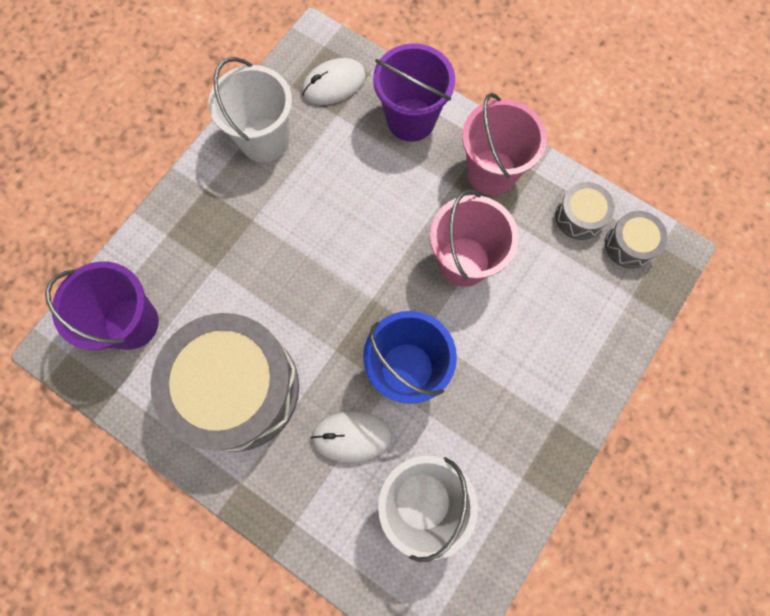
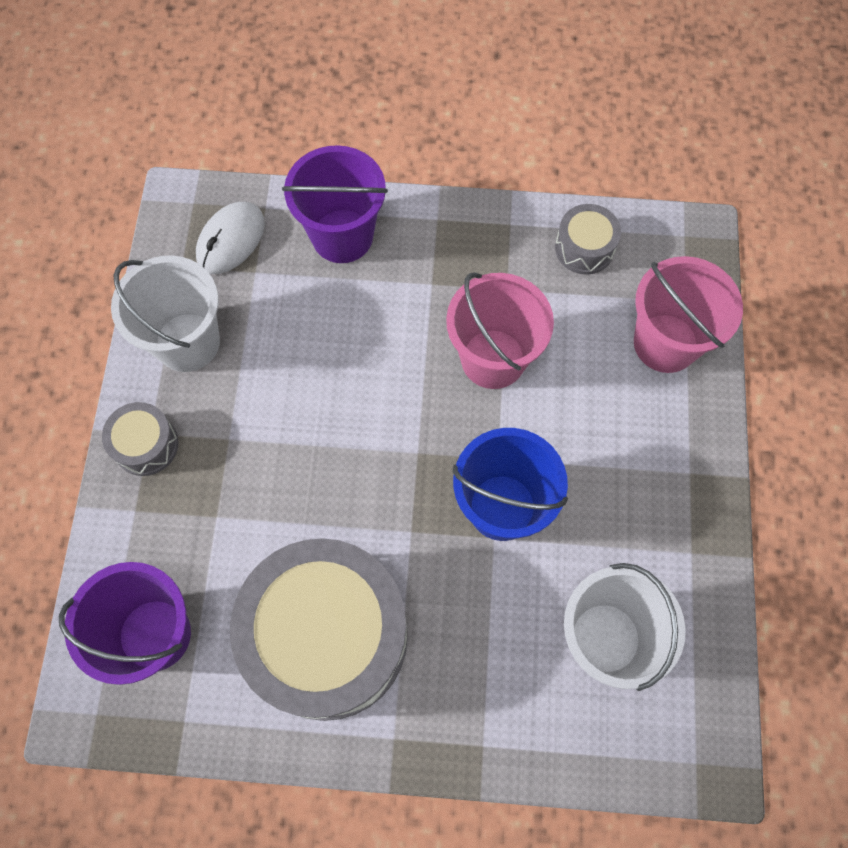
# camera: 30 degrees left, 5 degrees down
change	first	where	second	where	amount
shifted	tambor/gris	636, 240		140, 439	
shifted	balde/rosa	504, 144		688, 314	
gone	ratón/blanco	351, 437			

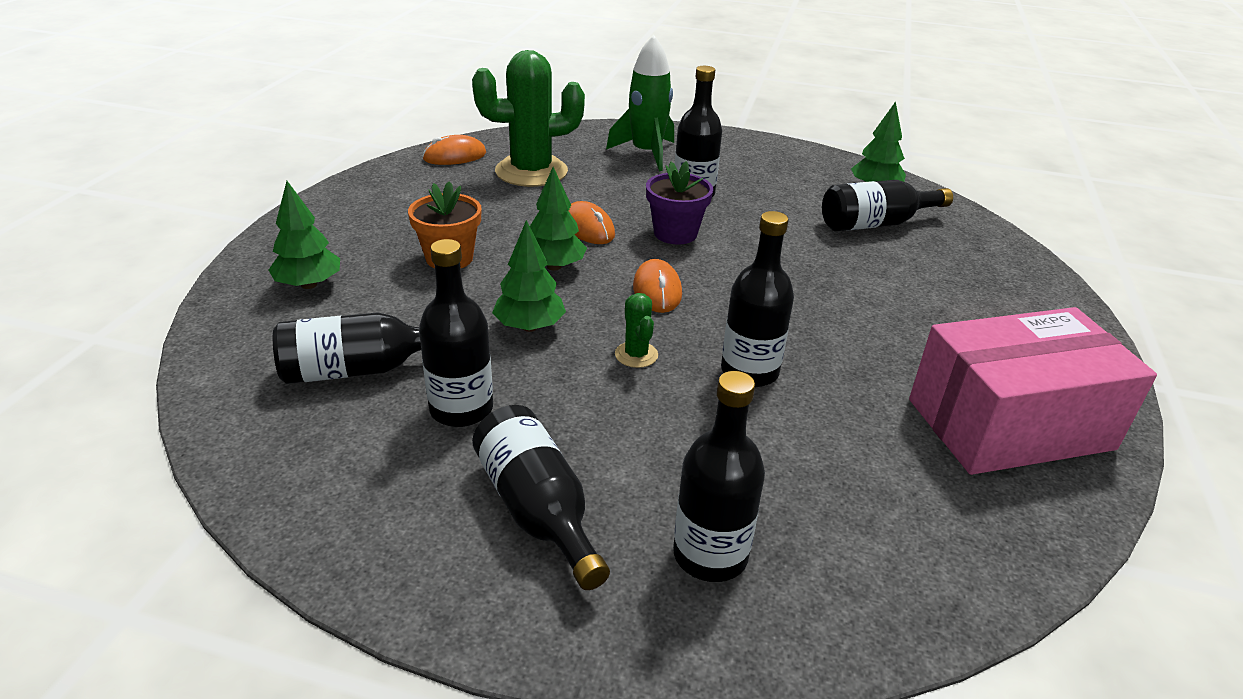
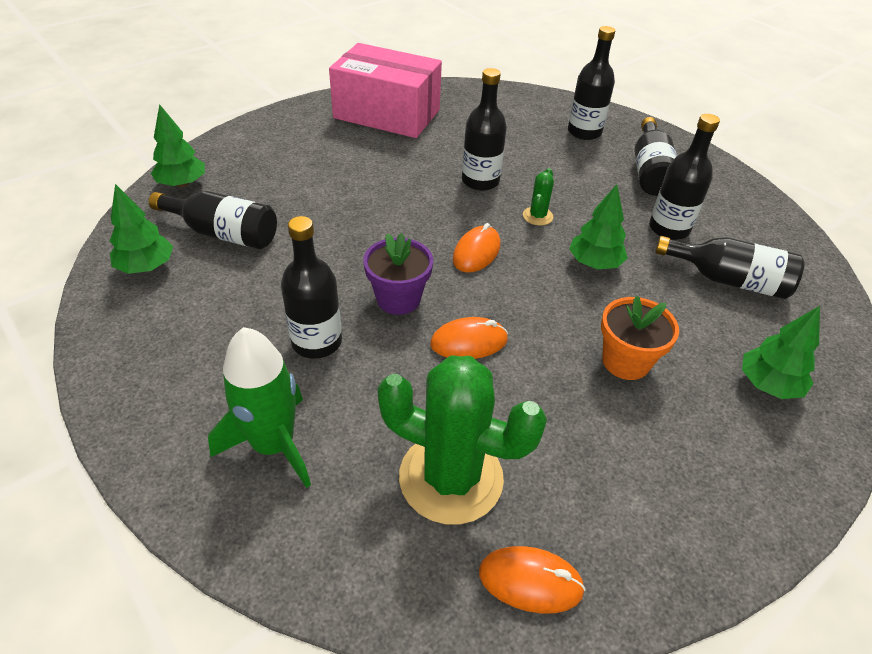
# camera: 145 degrees left, 10 degrees up
change	first	where	second	where	amount
shifted	árbol/verde	558, 218		178, 146	
rotated	ratón/naranja	592, 222		469, 338	75 degrees clockwise

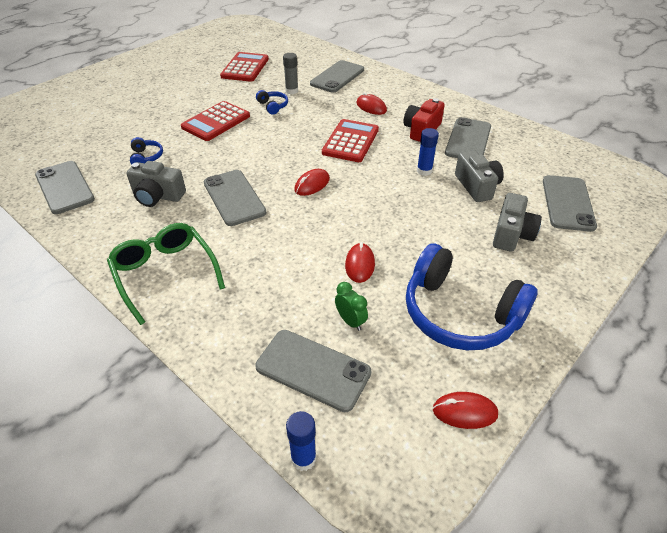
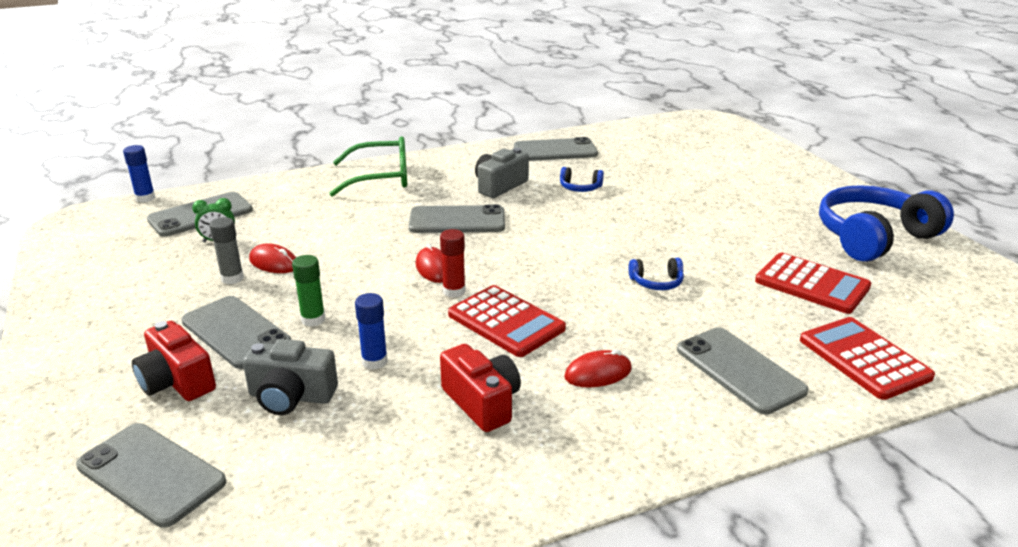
# camera: 115 degrees right, 15 degrees down
change	first	where	second	where	amount
repainted	cámara/gris	517, 222	cámara/rojo	174, 361	
shifted	móvil/gris	468, 137		236, 332	
shifted	barra de pegamento/gris	290, 73		226, 250	
new			barra de pegamento/verde	309, 291	
new			barra de pegamento/rojo	453, 263	
shifted	calculadora/rojo	215, 121		867, 358	
shifted	auriculares/azul	472, 297		886, 223	
gone	ratón/rojo	465, 410			

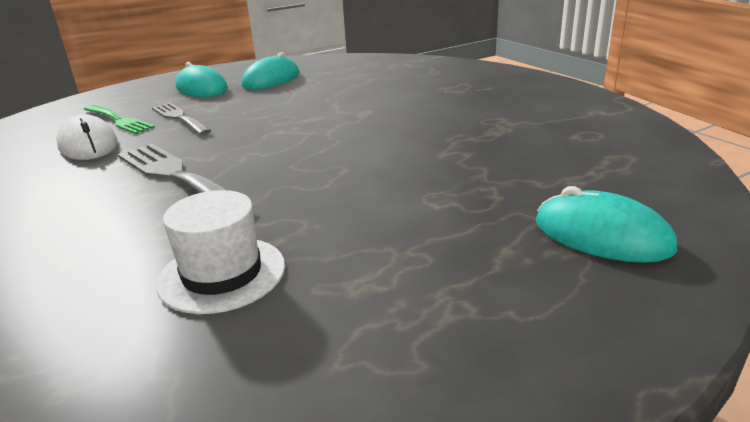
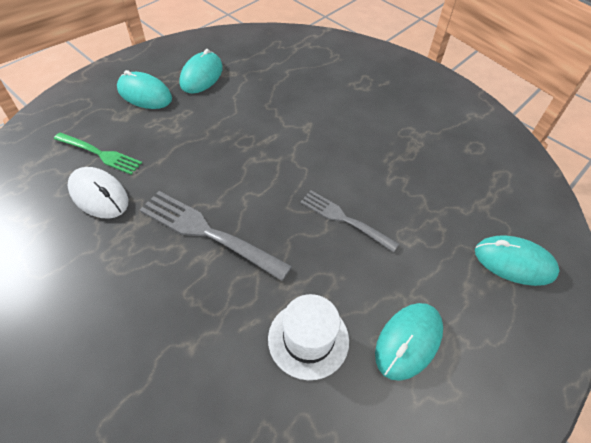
# camera: 20 degrees left, 25 degrees up
change	first	where	second	where	amount
shifted	tenedor/gris	181, 119		349, 221	
new			ratón/turquesa	409, 342	

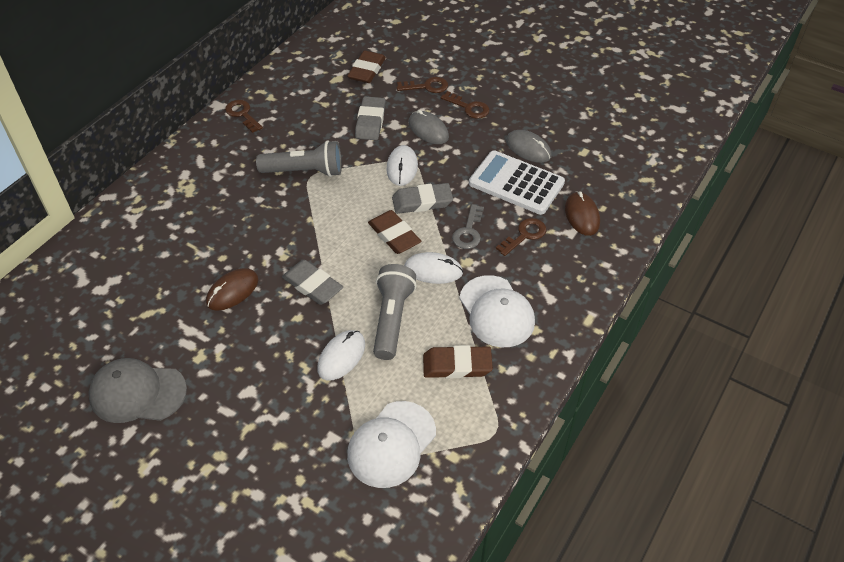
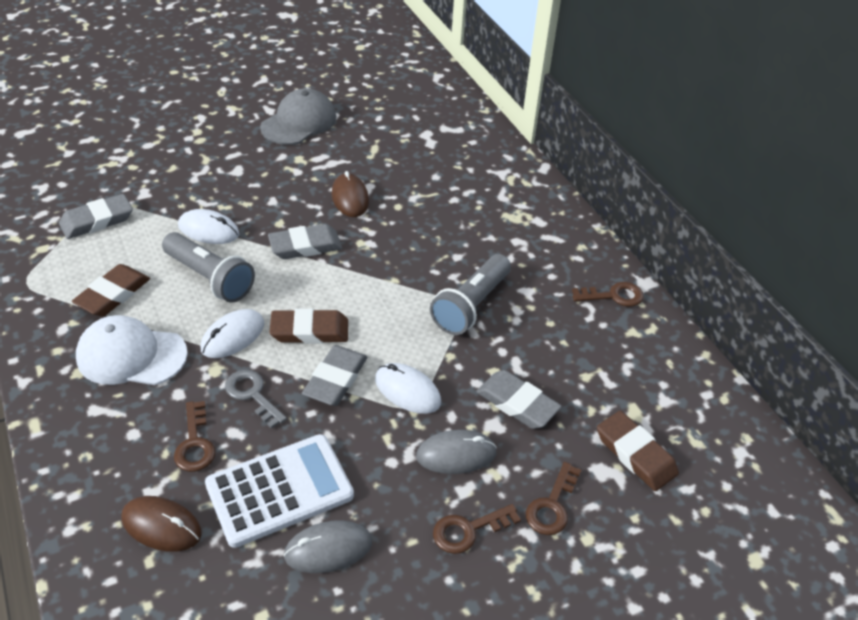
# camera: 120 degrees right, 5 degrees down
change	first	where	second	where	amount
swapped	gorra/blanco	391, 444	goma de borrar/gris	96, 216	
rotated	ratón/blanco	341, 355		208, 226	45 degrees counterclockwise

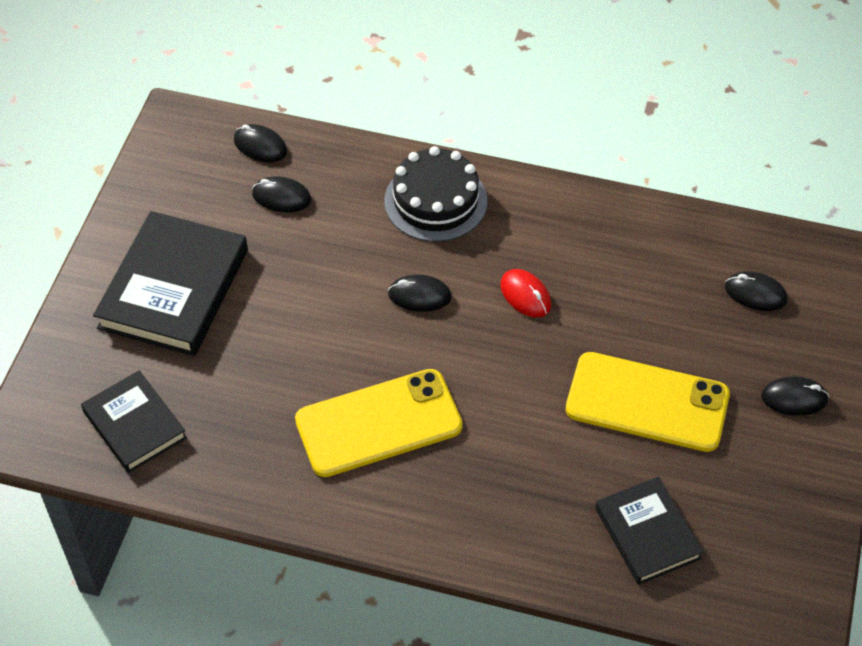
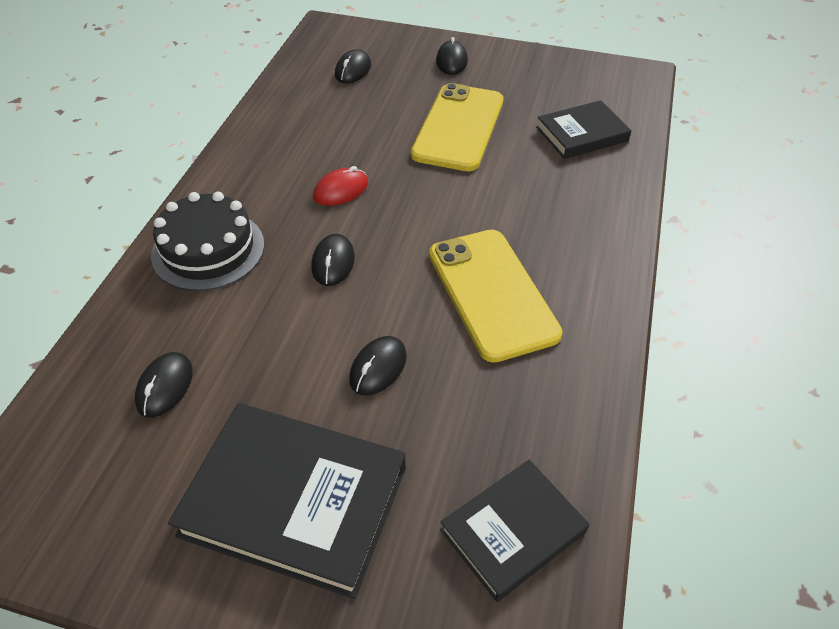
# camera: 90 degrees left, 5 degrees down
change	first	where	second	where	amount
shifted	ratón/negro	260, 143		378, 365	

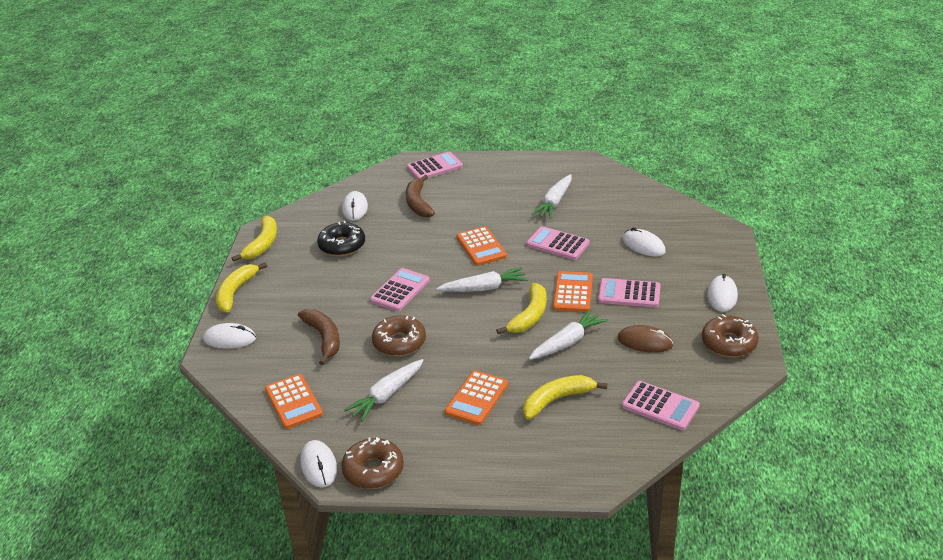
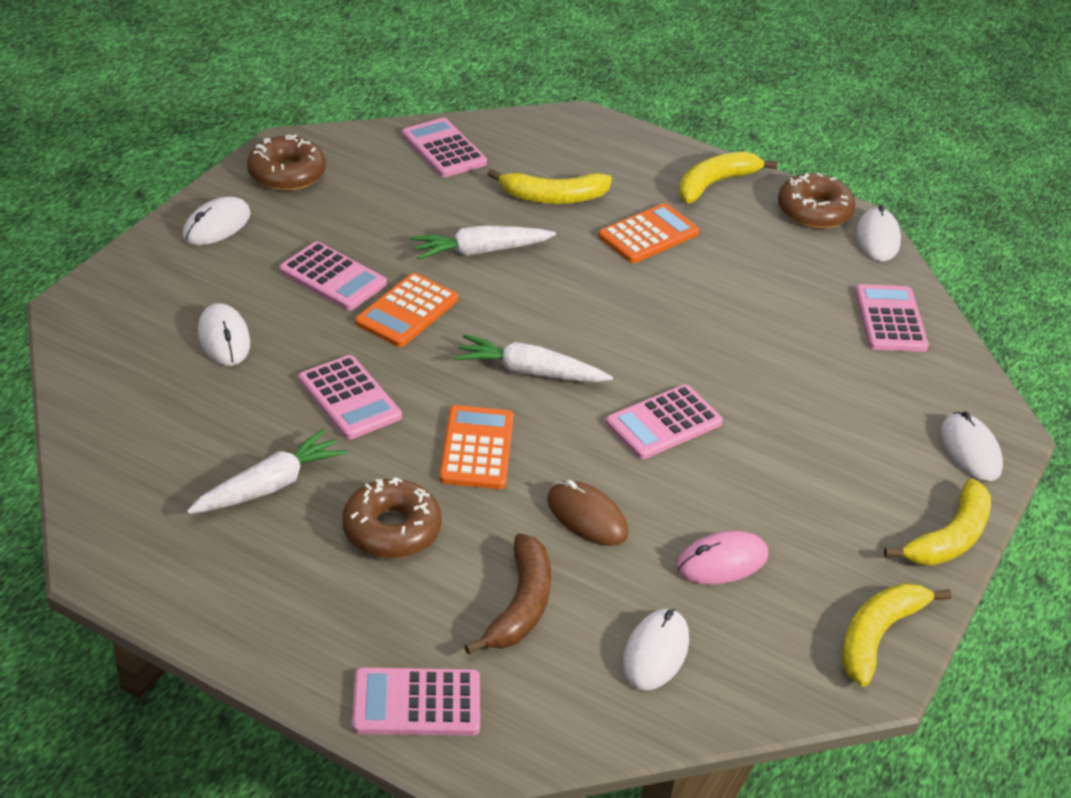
# camera: 160 degrees left, 5 degrees up
change	first	where	second	where	amount
shifted	rosquilla/marrón	399, 335		392, 517	
shifted	ratón/marrón	646, 339		587, 513	
swapped	rosquilla/negro	341, 238	ratón/rosa	722, 558	
shifted	plátano/amarillo	521, 308		728, 177	
repainted	calculadora/naranja	294, 401	calculadora/rosa	892, 318	
rotated	ratón/blanco	229, 336		972, 446	45 degrees clockwise
gone	plátano/marrón	319, 337			
gone	zanahoria/blanco	384, 390			

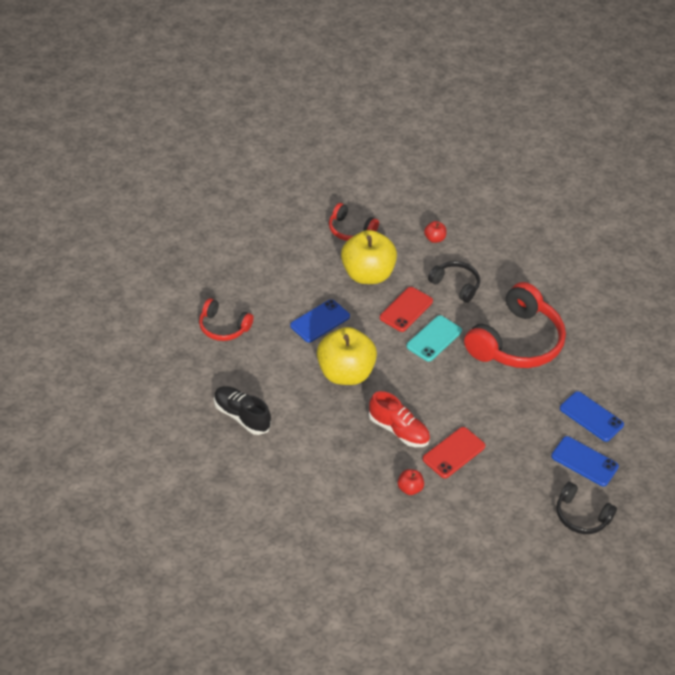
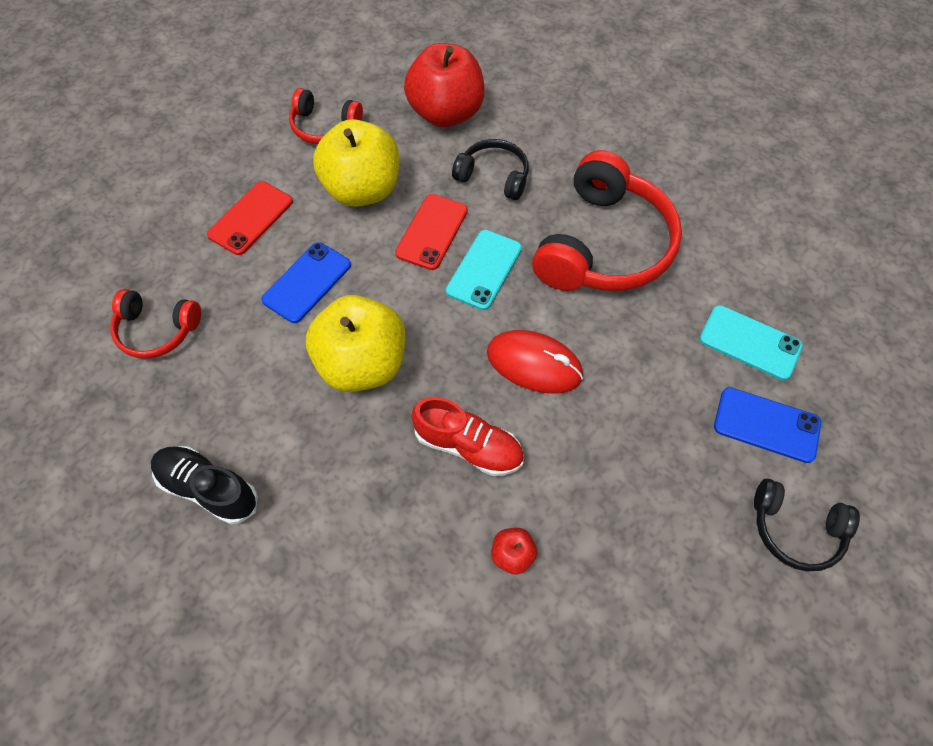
# camera: 10 degrees left, 15 degrees up
change	first	where	second	where	amount
shifted	móvil/rojo	454, 452		250, 218	
scaled	manzana/rojo	435, 232		444, 85	x2.40
new			ratón/rojo	535, 362	
repainted	móvil/azul	592, 416	móvil/turquesa	751, 342	

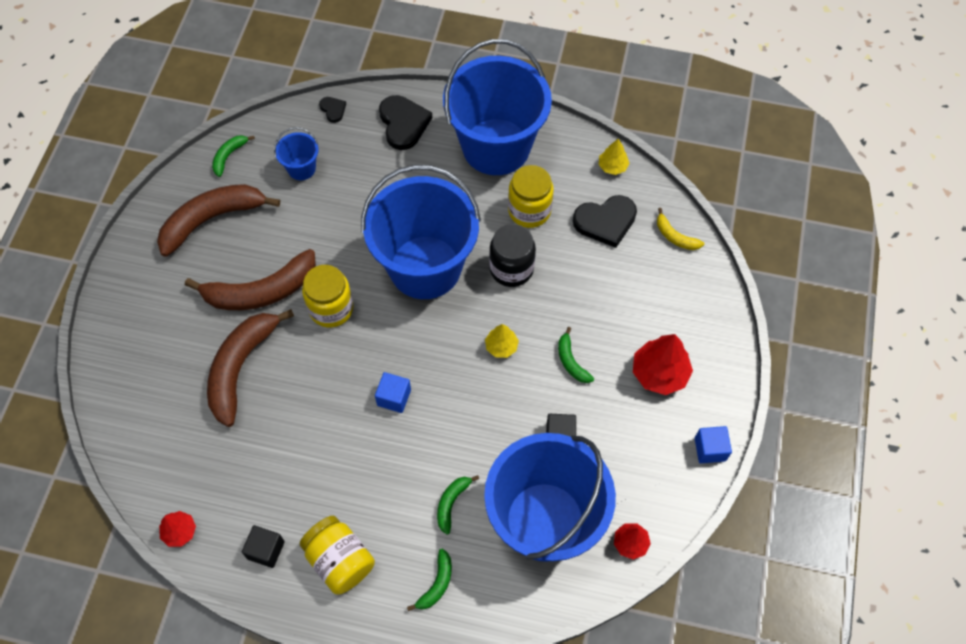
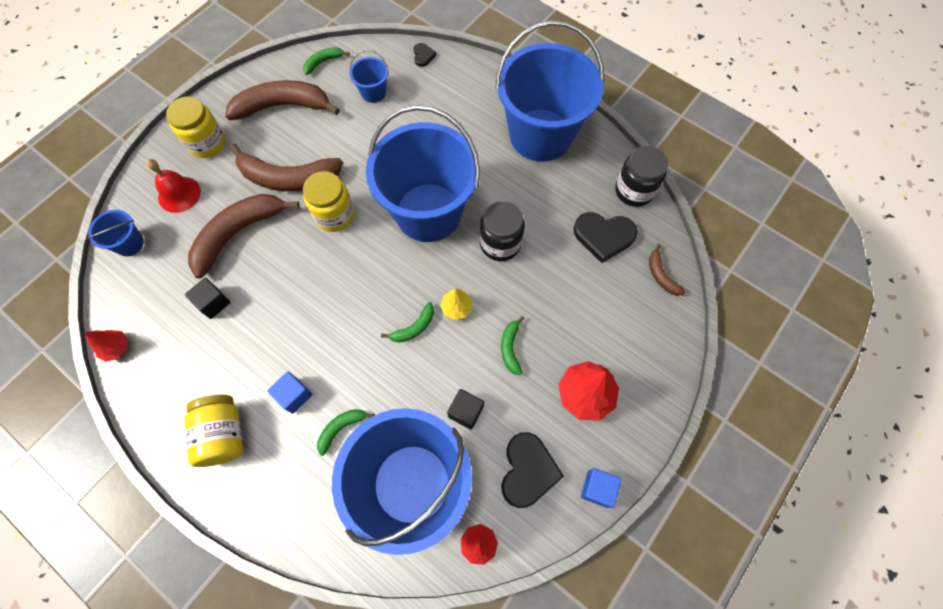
# camera: 25 degrees right, 5 degrees up
change	first	where	second	where	amount
new			balde/azul	115, 233	
new			campana/rojo	173, 186	
shifted	tarro/amarillo	531, 196		196, 127	
shifted	cubo/negro	263, 546		208, 298	
shifted	cubo/azul	393, 392		290, 393	
shifted	plátano/verde	429, 580		407, 322	
shifted	corazón/negro	405, 122		532, 470	
swapped	árbol/amarillo	614, 157	tarro/negro	641, 176	
repainted	plátano/amarillo	680, 229	plátano/marrón	667, 269	

